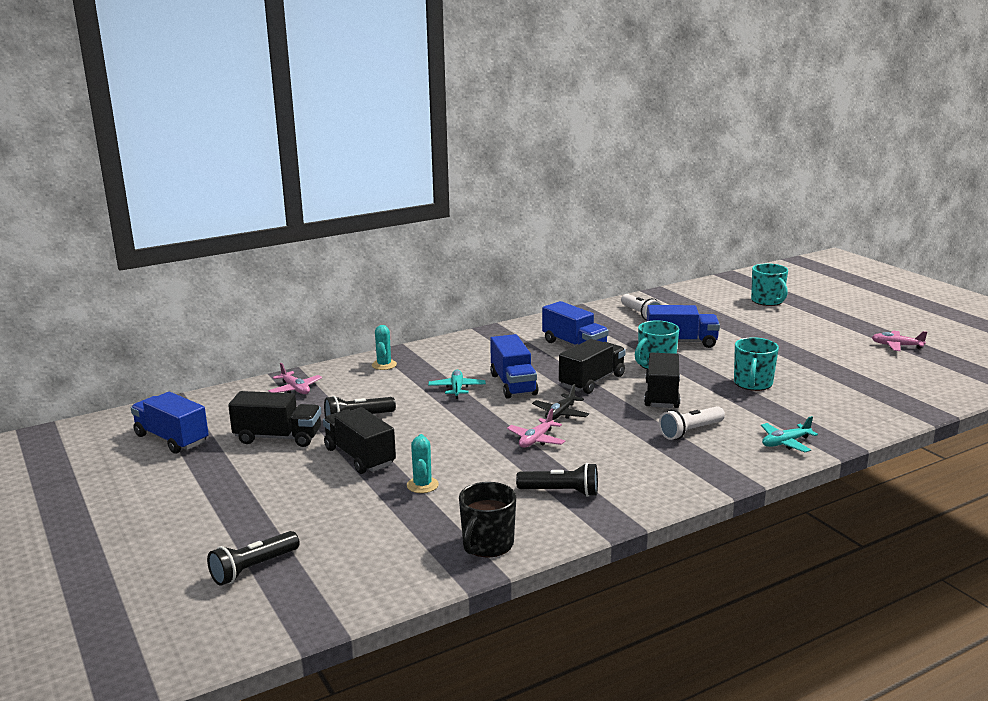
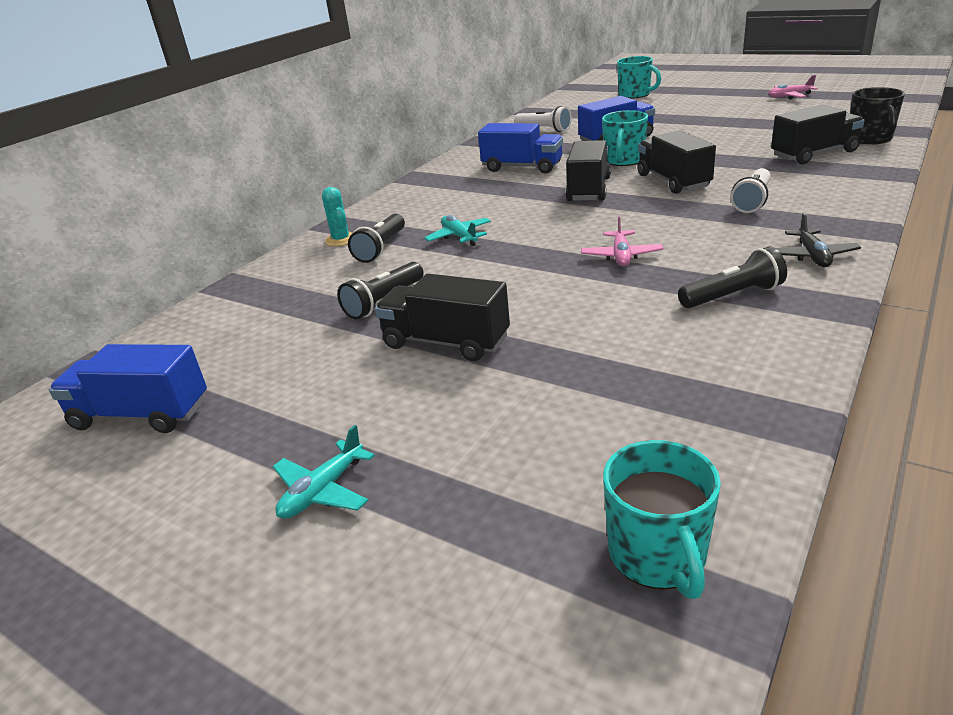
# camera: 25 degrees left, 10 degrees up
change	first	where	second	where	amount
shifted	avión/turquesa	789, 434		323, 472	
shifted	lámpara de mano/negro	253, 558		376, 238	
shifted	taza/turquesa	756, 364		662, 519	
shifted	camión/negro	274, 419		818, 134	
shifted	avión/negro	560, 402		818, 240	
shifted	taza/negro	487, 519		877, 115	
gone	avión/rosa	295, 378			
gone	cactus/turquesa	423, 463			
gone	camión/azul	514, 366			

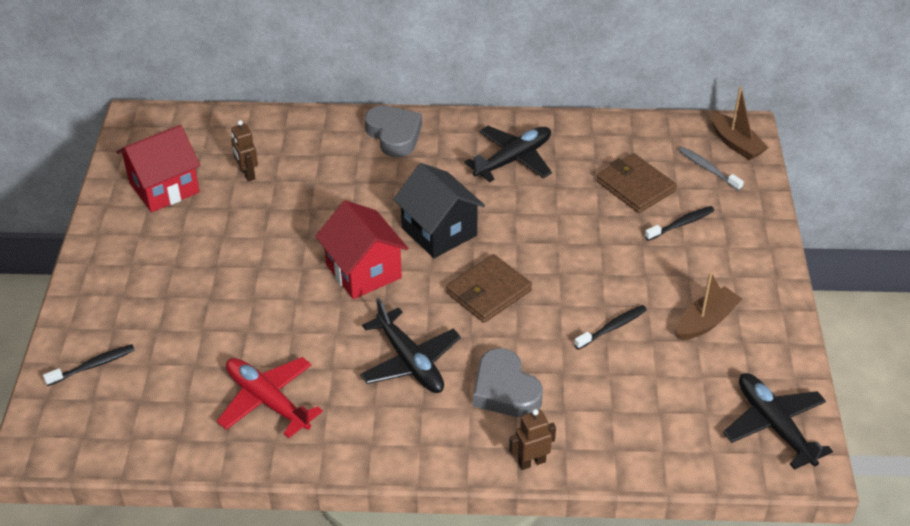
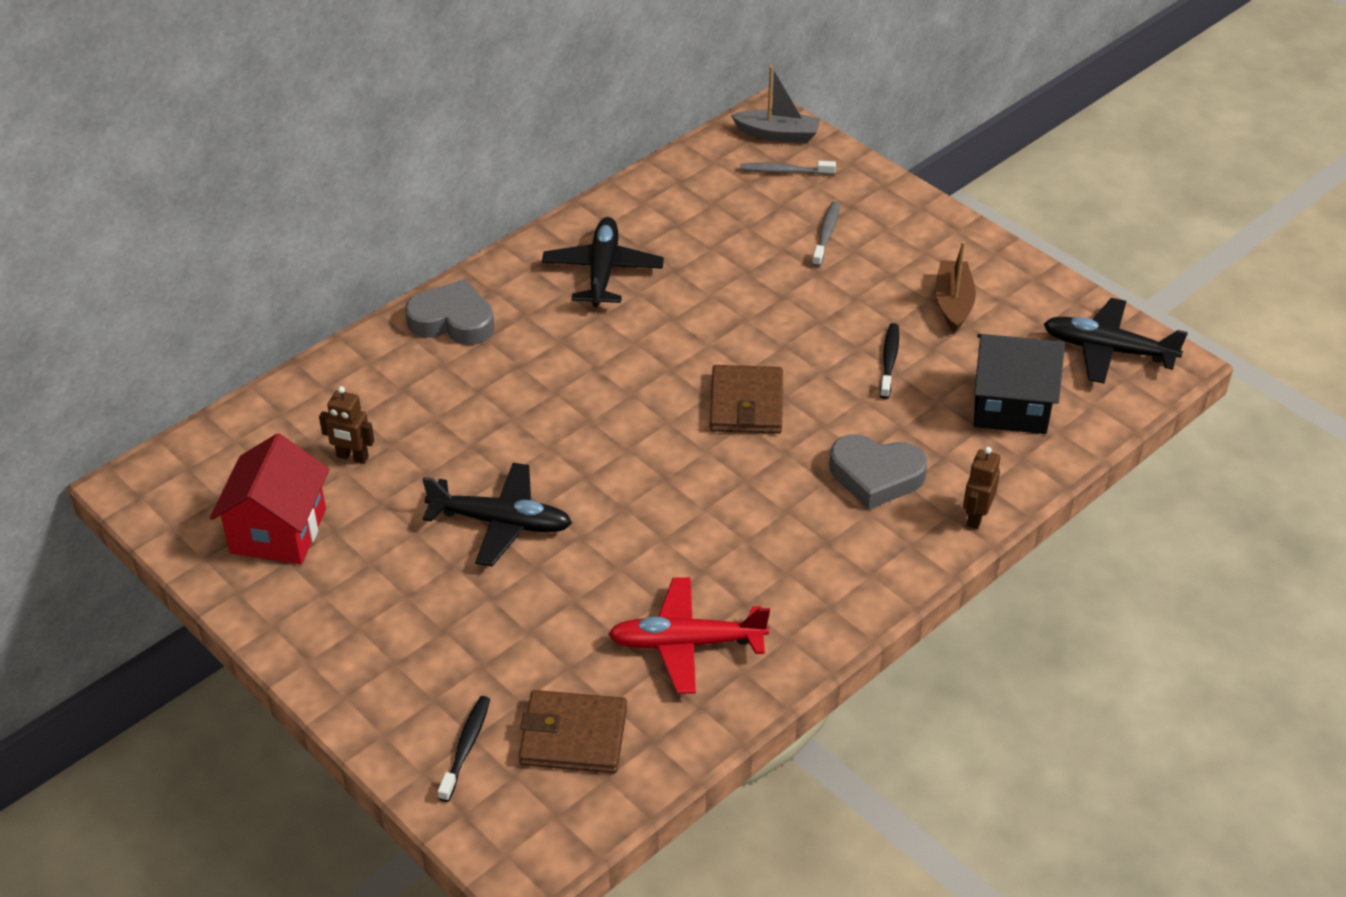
# camera: 45 degrees left, 0 degrees up
change	first	where	second	where	amount
shifted	avión/negro	410, 345		497, 515	
shifted	cartera/marrón	636, 183		573, 731	
repainted	barco/marrón	740, 123	barco/gris	775, 104	
repainted	cepillo de dientes/negro	680, 223	cepillo de dientes/gris	826, 234	
shifted	casa/negro	439, 210		1019, 384	
gone	casa/rojo	361, 249			

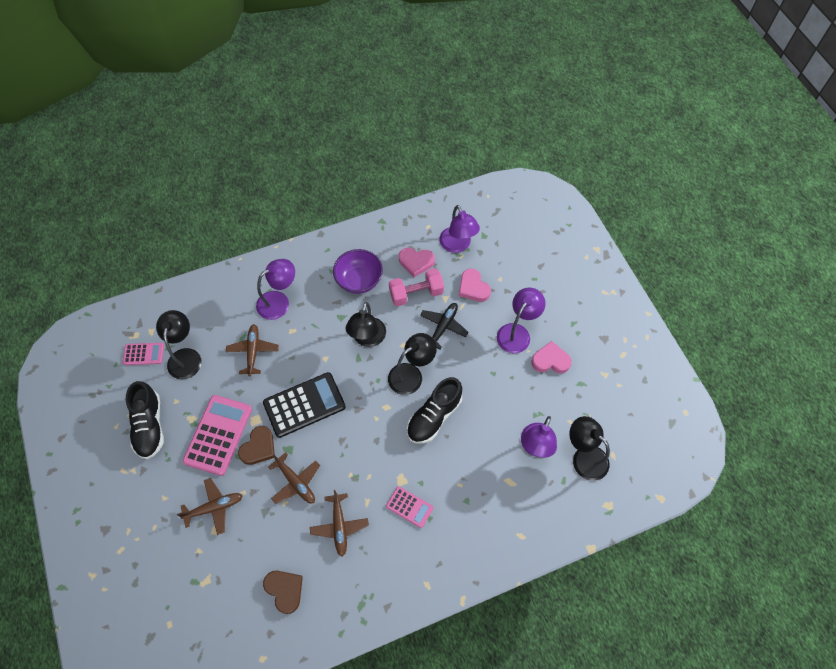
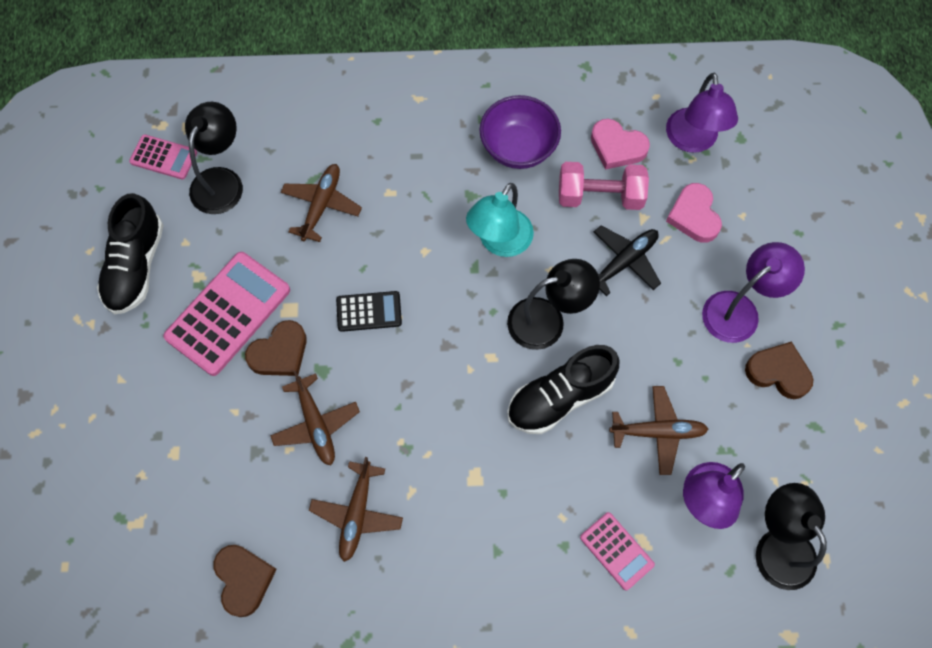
# camera: 20 degrees right, 5 degrees up
change	first	where	second	where	amount
scaled	calculadora/negro	304, 405		369, 311	x0.54
repainted	lámpara/negro	366, 324	lámpara/turquesa	500, 220	
shifted	calculadora/rosa	409, 507		617, 551	
shifted	avión/marrón	210, 506		658, 430	
repainted	corazón/rosa	551, 357	corazón/marrón	779, 370	
gone	lámpara/morado	275, 289			

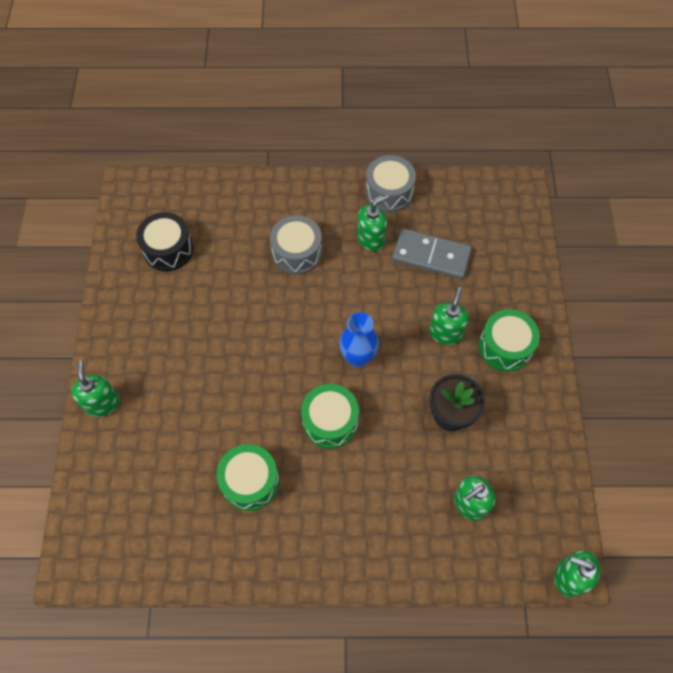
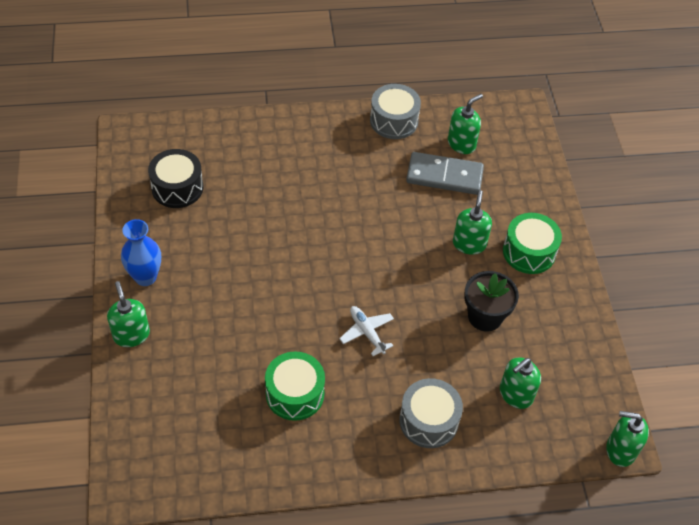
# camera: 10 degrees left, 10 degrees down
change	first	where	second	where	amount
shifted	florero/azul	359, 340		141, 252	
swapped	tambor/verde	330, 416	avión/blanco	366, 331	
shifted	tambor/gris	296, 245		431, 413	
shifted	dispensador de jabón/verde	373, 223		465, 124	

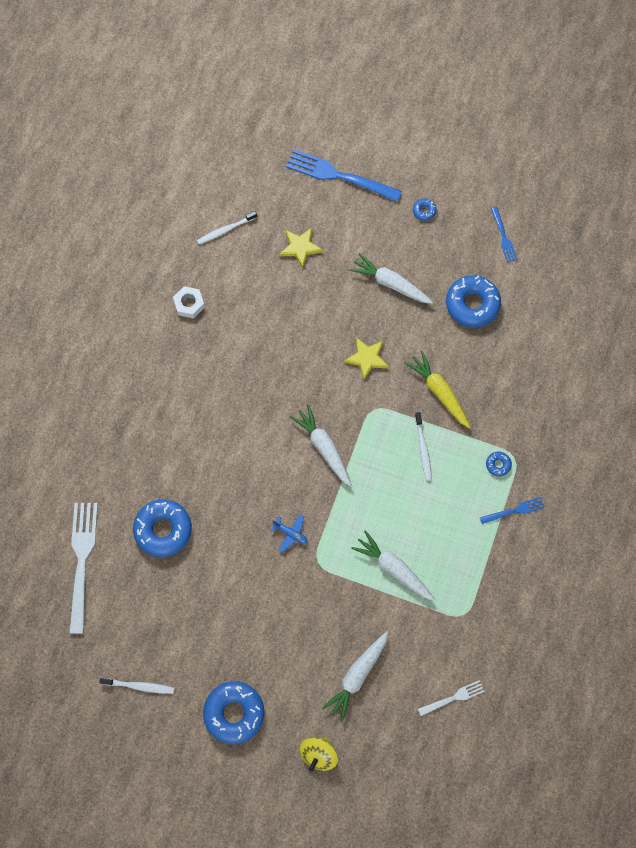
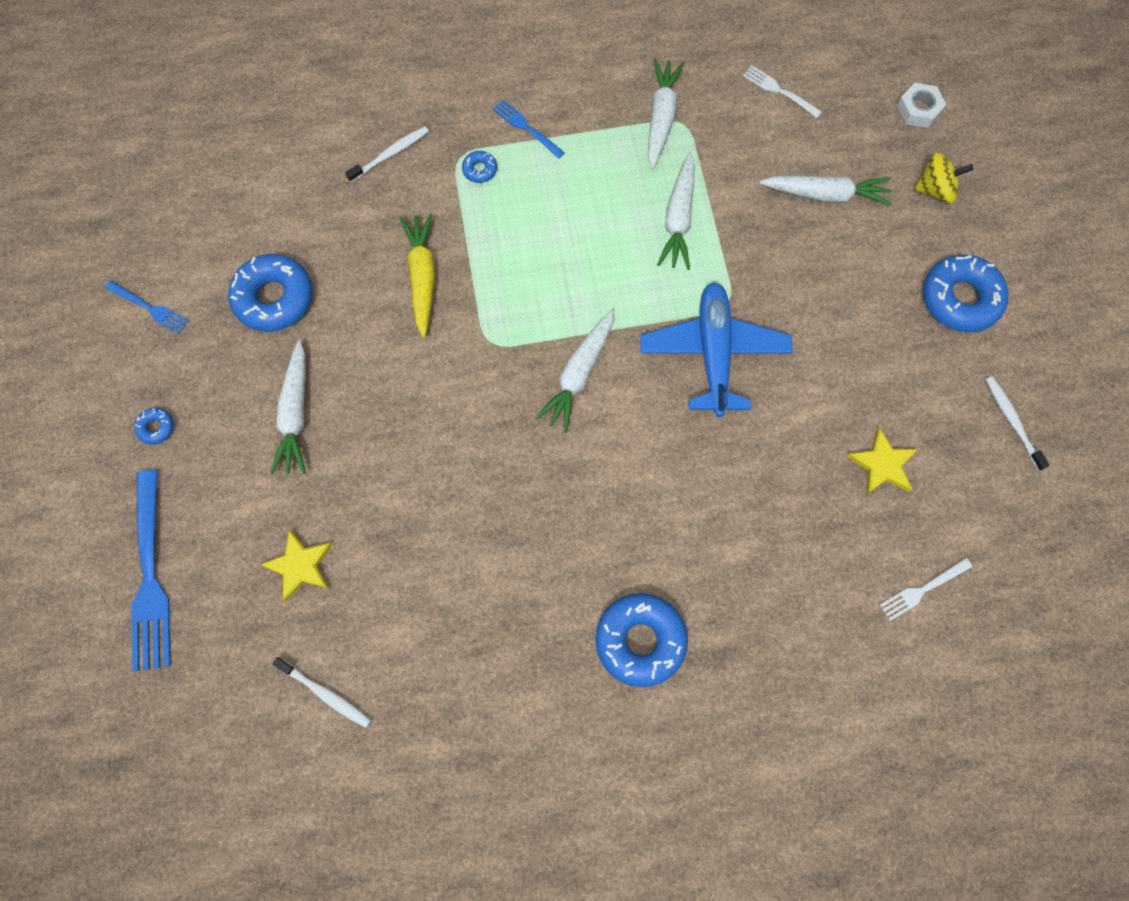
# camera: 120 degrees left, 0 degrees up
change	first	where	second	where	amount
rotated	tenedor/azul	504, 234		147, 307	75 degrees clockwise
shifted	cepillo de dientes/blanco	423, 446		387, 154	
rotated	zanahoria/amarillo	438, 390		417, 276	150 degrees clockwise
shifted	rosquilla/azul	162, 528		641, 640	
scaled	avión/azul	288, 533		716, 349	x2.48
new			zanahoria/blanco	666, 114	
shifted	estrella/amarillo	366, 358		882, 461	
scaled	tenedor/blanco	83, 568		926, 589	x0.51
shifted	tuerca/blanco	189, 302		921, 105	

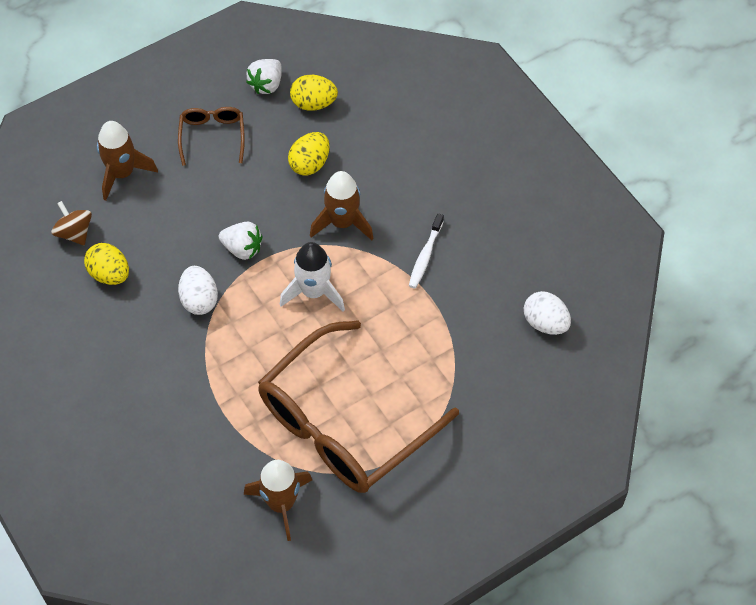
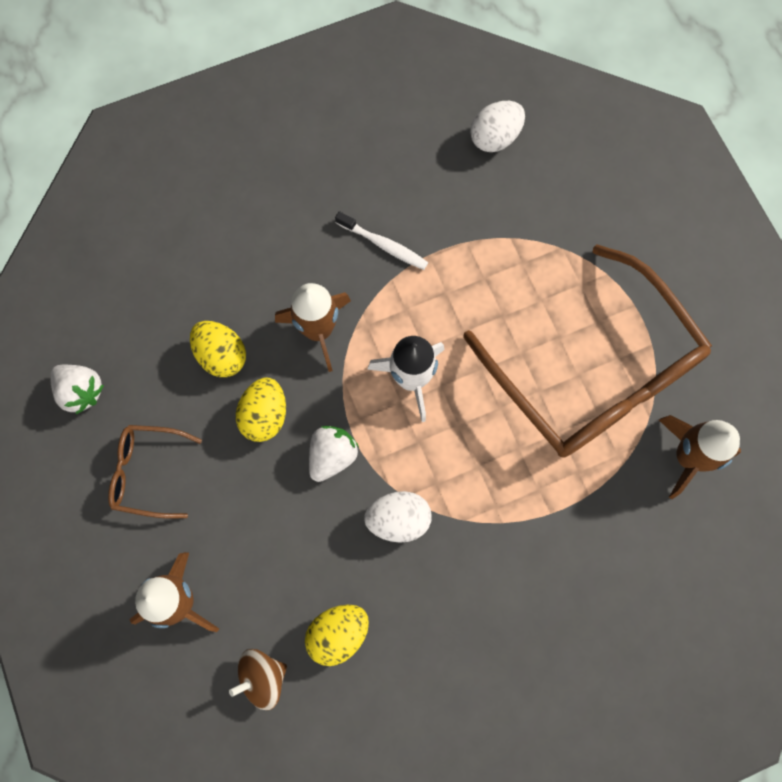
# camera: 80 degrees left, 15 degrees up
change	first	where	second	where	amount
shifted	huevo/amarillo	314, 93		261, 409	

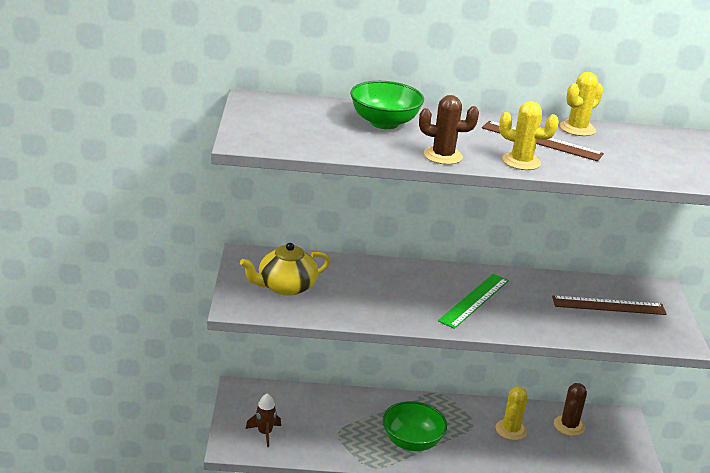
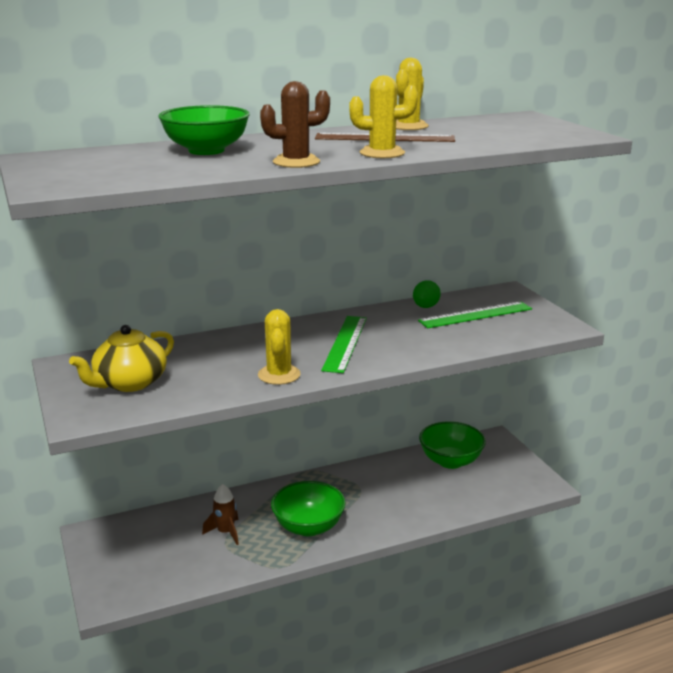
# camera: 20 degrees left, 5 degrees down
change	first	where	second	where	amount
shifted	cohete/marrón	263, 420		220, 514	
shifted	cactus/amarillo	511, 413		279, 347	
new			huevo/verde	427, 294	
repainted	regla/marrón	609, 305	regla/verde	475, 314	
swapped	cactus/marrón	570, 409	cuenco/verde	452, 445	

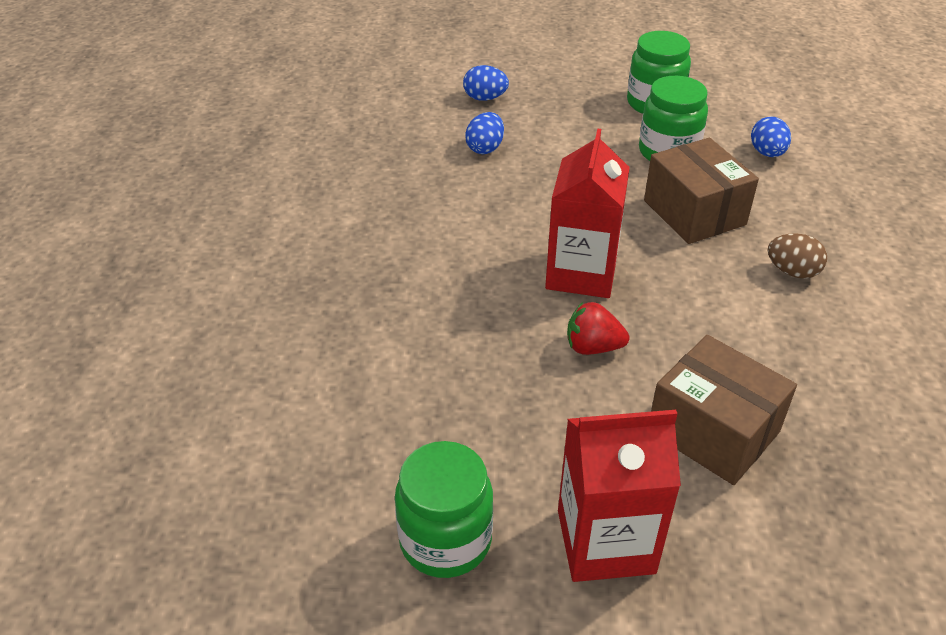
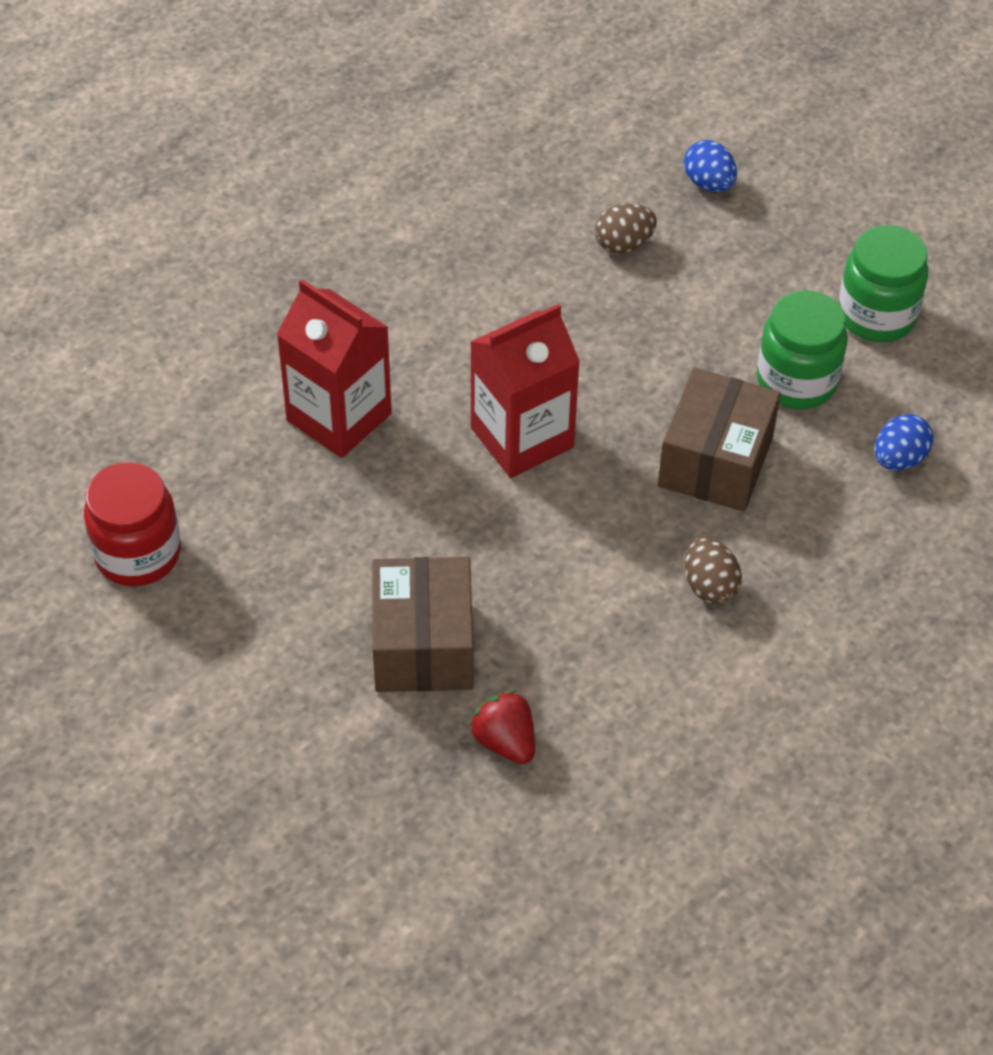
# camera: 45 degrees right, 10 degrees up
change	first	where	second	where	amount
repainted	tarro/verde	444, 509	tarro/rojo	132, 524	
shifted	cartón de leche/rojo	619, 496		334, 368	
shifted	fresa/rojo	598, 328		502, 727	
repainted	huevo/azul	484, 133	huevo/marrón	626, 229	

